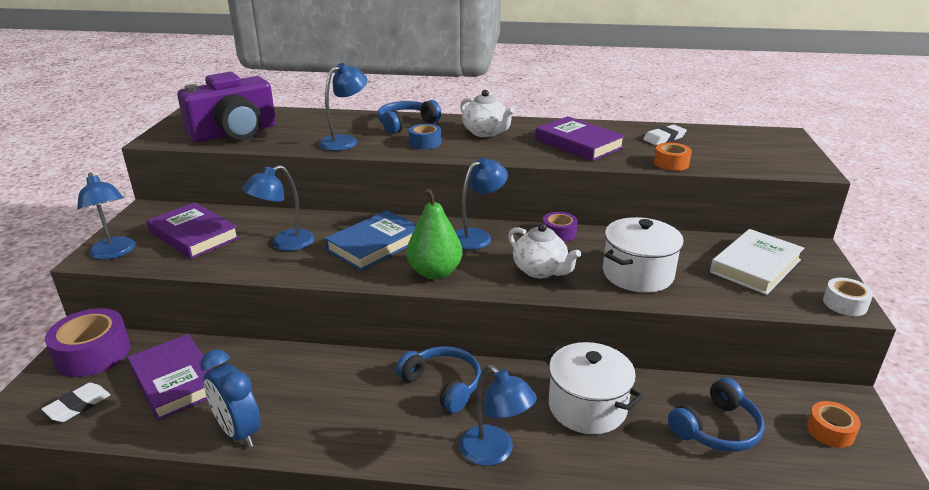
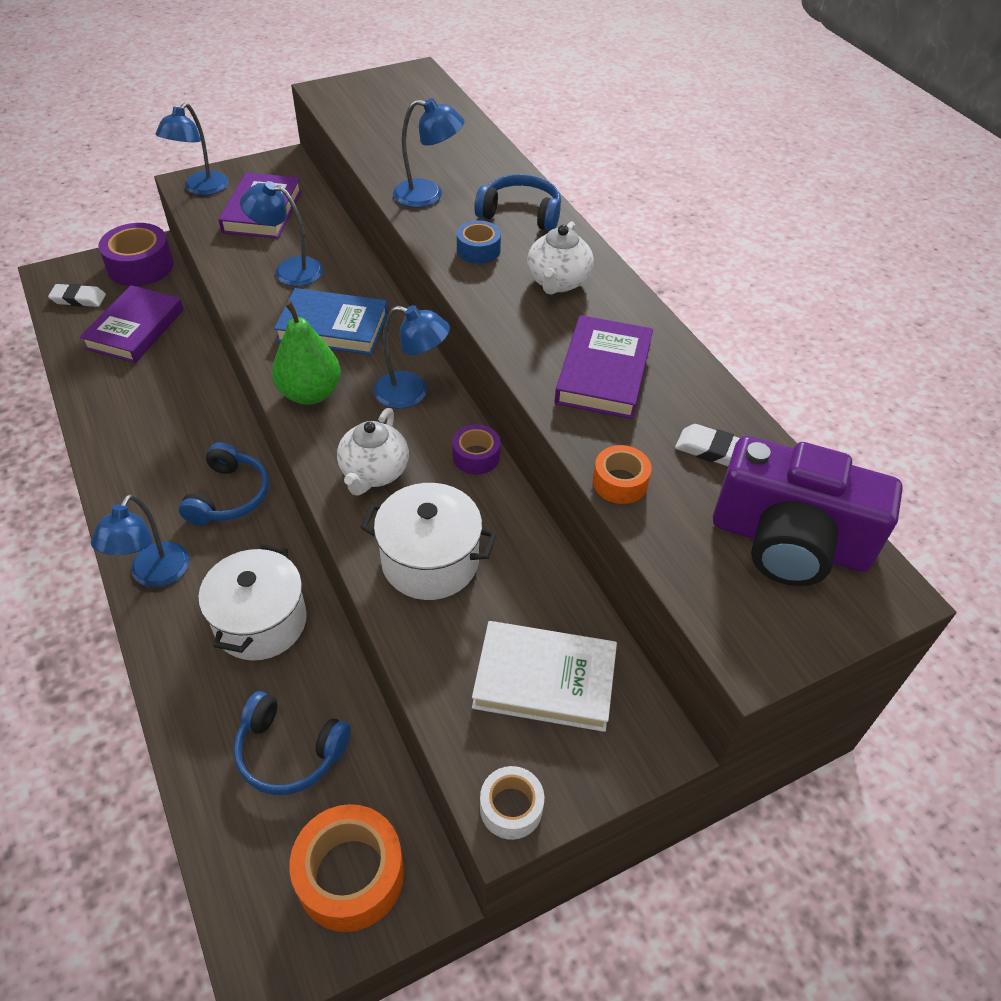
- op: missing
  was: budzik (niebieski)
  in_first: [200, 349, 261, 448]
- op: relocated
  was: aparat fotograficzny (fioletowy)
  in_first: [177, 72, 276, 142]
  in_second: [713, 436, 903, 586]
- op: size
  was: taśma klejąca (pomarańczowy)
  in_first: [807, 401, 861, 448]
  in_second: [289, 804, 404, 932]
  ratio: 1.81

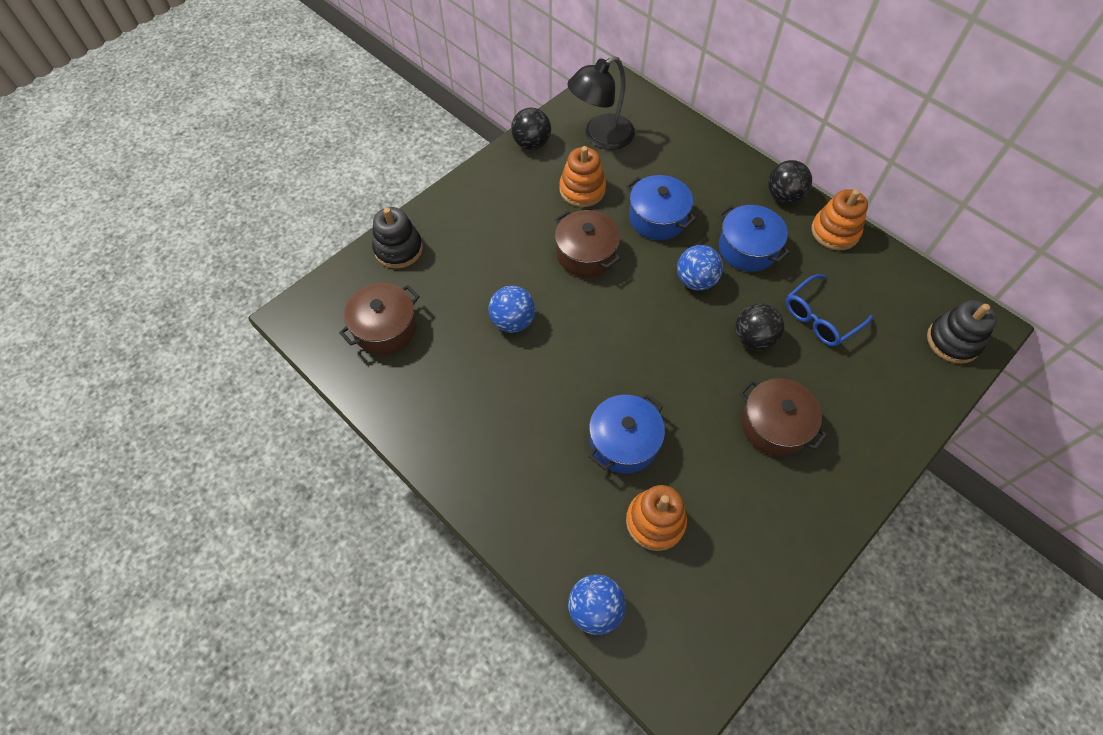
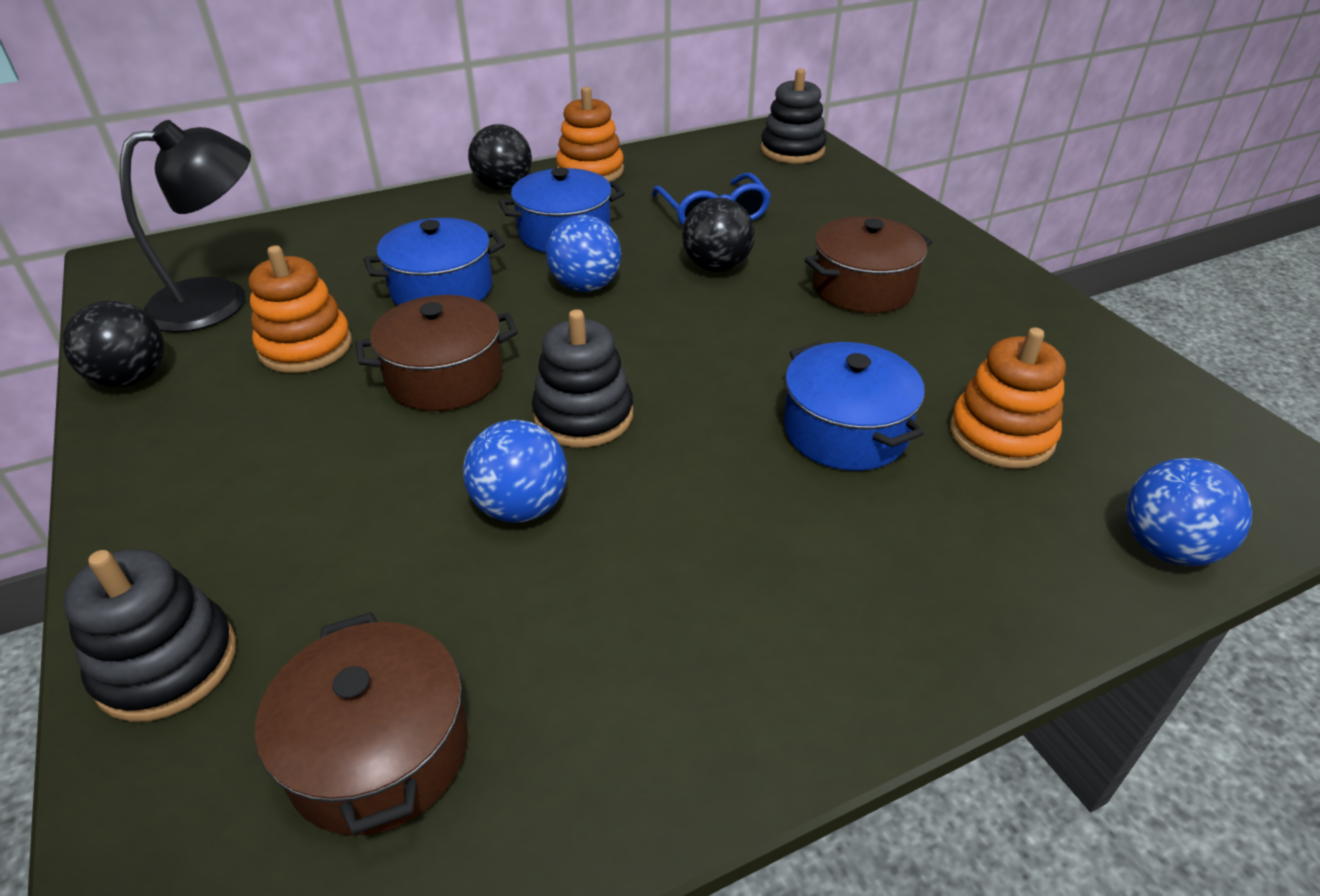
- op: appeared
  now: zabawka nakładanka (czarny)
  in_second: [532, 309, 633, 448]
- op: spun
  was: lampka (czarny)
  in_first: [567, 56, 635, 150]
  in_second: [119, 120, 251, 333]
  clockwise: -105

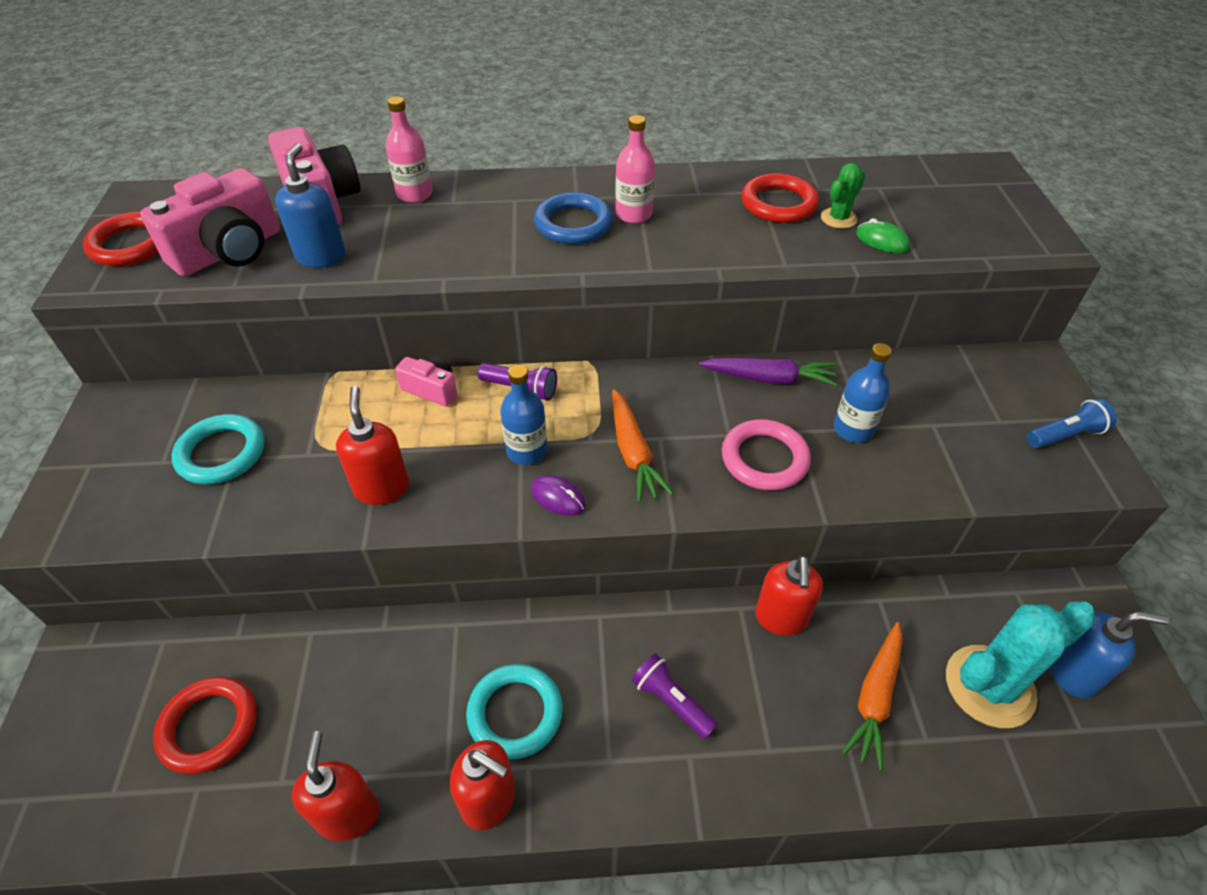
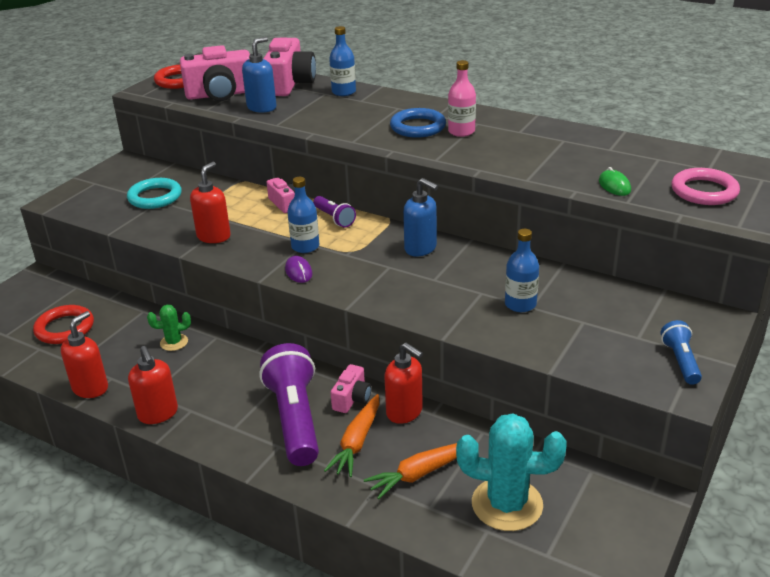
- op: missing
  was: pierścień (turkusowy)
  in_first: [466, 664, 563, 759]
- op: missing
  was: marchewka (fioletowy)
  in_first: [698, 358, 838, 386]
- op: missing
  was: pierścień (czerwony)
  in_first: [741, 173, 819, 223]
- op: appeared
  now: aparat fotograficzny (różowy)
  in_second: [331, 364, 371, 413]
- op: relocated
  was: marchewka (pomarańczowy)
  in_first: [612, 389, 674, 502]
  in_second: [324, 394, 379, 477]
- op: relocated
  was: pierścień (różowy)
  in_first: [722, 419, 811, 490]
  in_second: [671, 168, 740, 205]
- op: relocated
  was: kaktus (zielony)
  in_first: [821, 163, 865, 229]
  in_second: [147, 305, 191, 351]
- op: relocated
  was: dozownik mydła (niebieski)
  in_first: [1050, 611, 1169, 698]
  in_second: [403, 178, 438, 257]
- op: colour
  was: butelka (różowy)
  now: butelka (niebieski)
  in_first: [386, 96, 432, 203]
  in_second: [329, 26, 356, 96]
- op: spun
  was: dozownik mydła (czerwony)
  in_first: [755, 556, 823, 636]
  in_second: [385, 343, 423, 424]
  clockwise: -90
- op: spun
  was: latarka (niebieski)
  in_first: [1027, 398, 1117, 448]
  in_second: [660, 320, 702, 385]
  clockwise: -105
- op: size
  was: latarka (fioletowy)
  in_first: [631, 653, 718, 739]
  in_second: [259, 343, 319, 466]
  ratio: 2.01

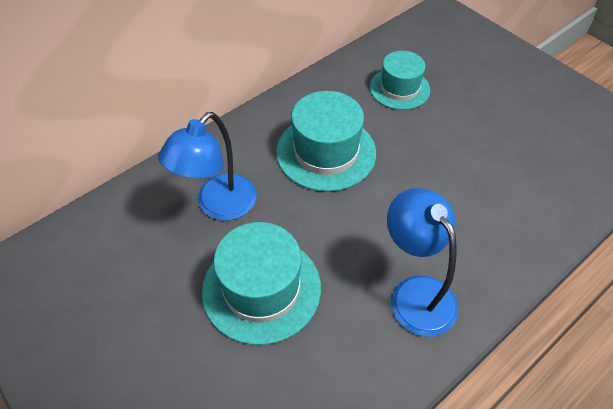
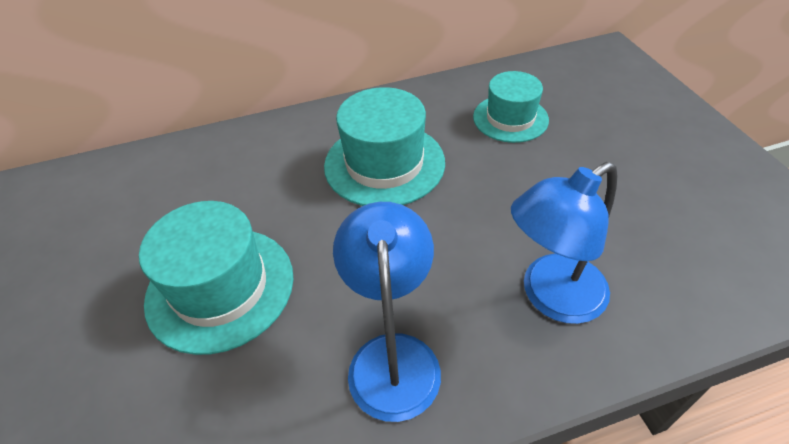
- op: relocated
  was: lampka (niebieski)
  in_first: [158, 112, 257, 221]
  in_second: [511, 162, 618, 324]

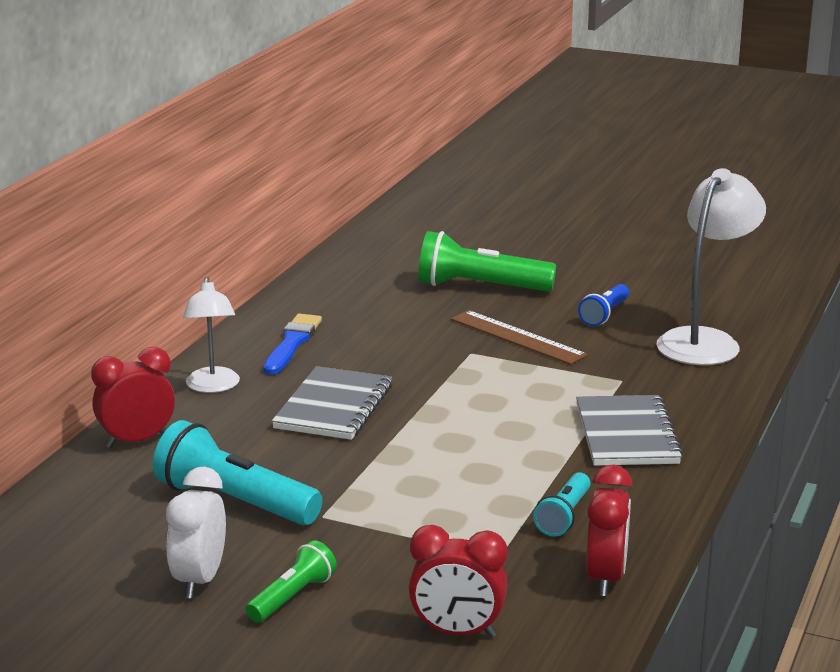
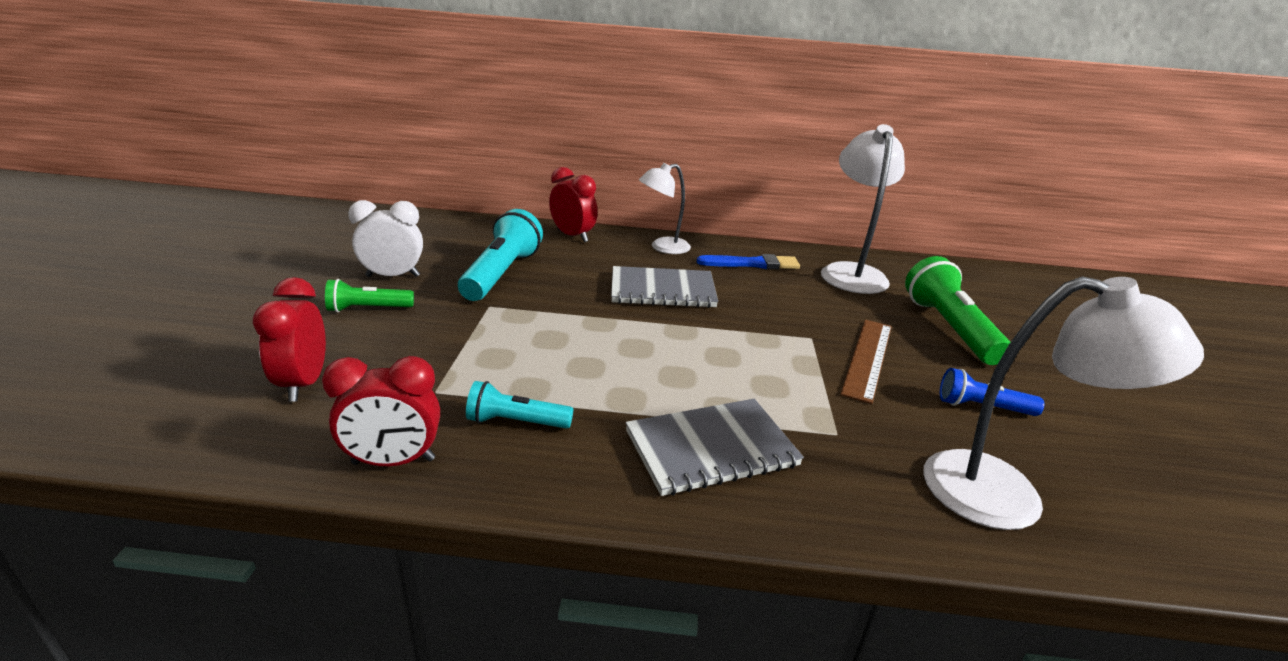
- op: appeared
  now: lampka (biały)
  in_second: [821, 124, 905, 294]
- op: spun
  was: latarka (zielony)
  in_first: [246, 540, 337, 623]
  in_second: [325, 279, 414, 312]
  clockwise: 150

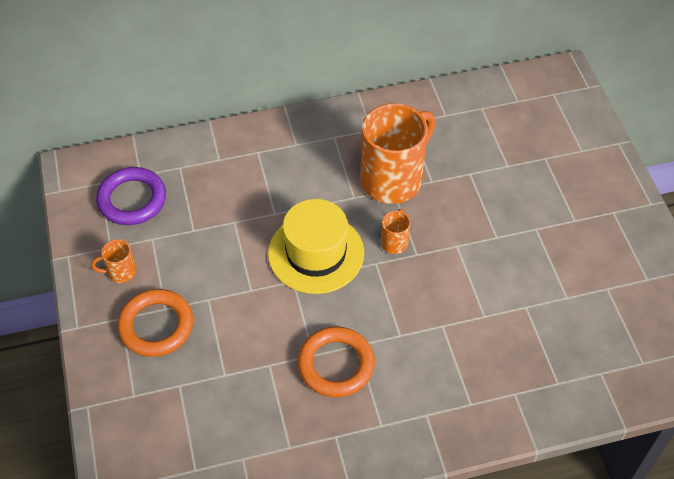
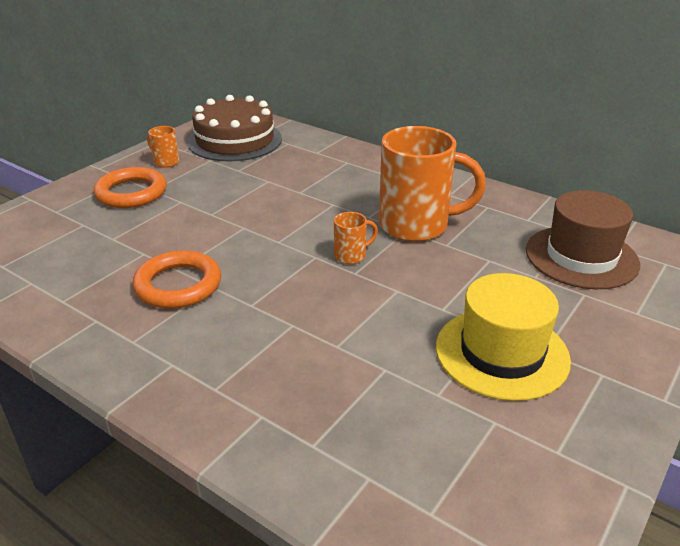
- op: appeared
  now: kapelusz (brązowy)
  in_second: [526, 190, 640, 289]
- op: relocated
  was: kapelusz (żółty)
  in_first: [268, 199, 364, 294]
  in_second: [436, 273, 571, 401]
- op: exchanged
  was: pierścień (fioletowy)
  now: tort (brązowy)
  in_first: [96, 167, 166, 225]
  in_second: [187, 95, 282, 161]

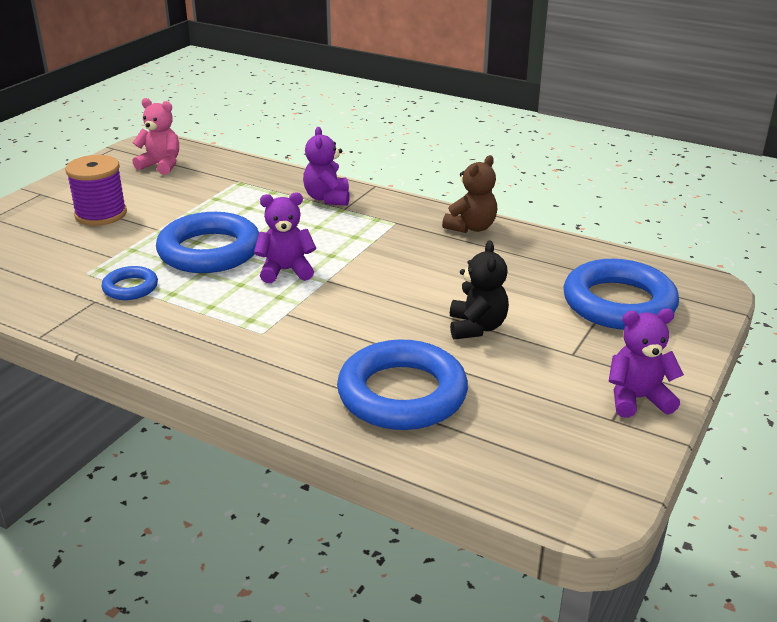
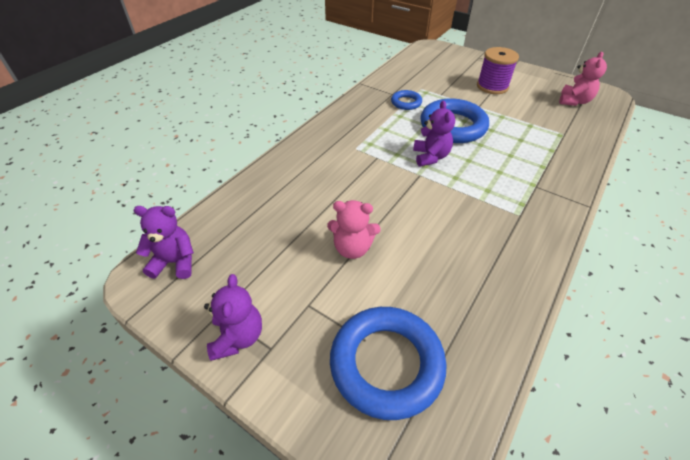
- op: missing
  was: pierścień (niebieski)
  in_first: [337, 339, 468, 430]
- op: missing
  was: miś (brązowy)
  in_first: [442, 155, 497, 233]
- op: relocated
  was: miś (fioletowy)
  in_first: [303, 127, 350, 206]
  in_second: [133, 206, 194, 279]
- op: colour
  was: miś (czarny)
  now: miś (różowy)
  in_first: [450, 241, 509, 340]
  in_second: [327, 200, 381, 259]

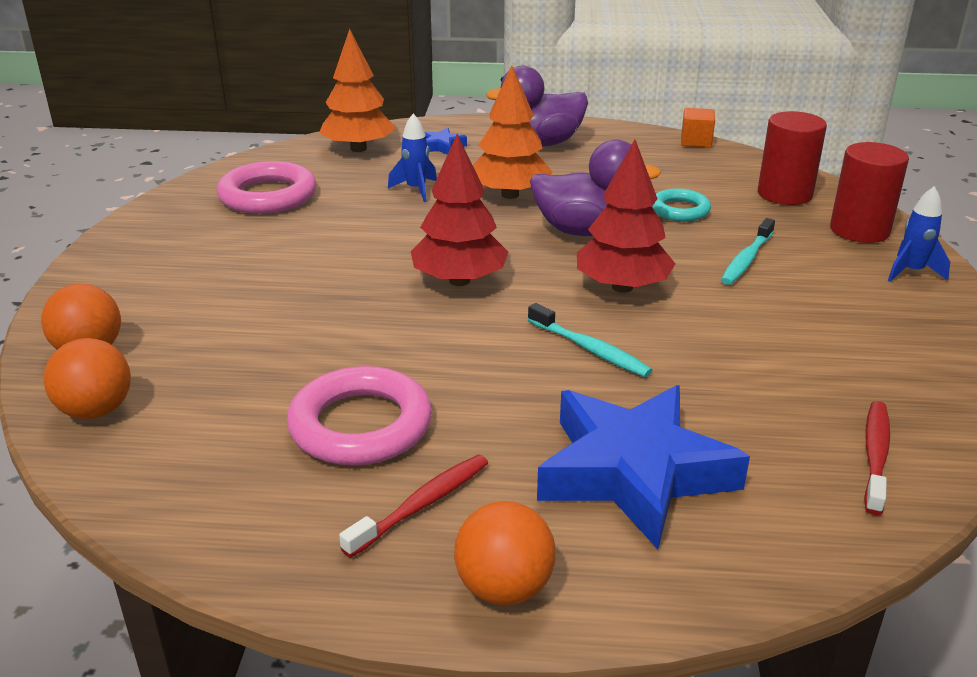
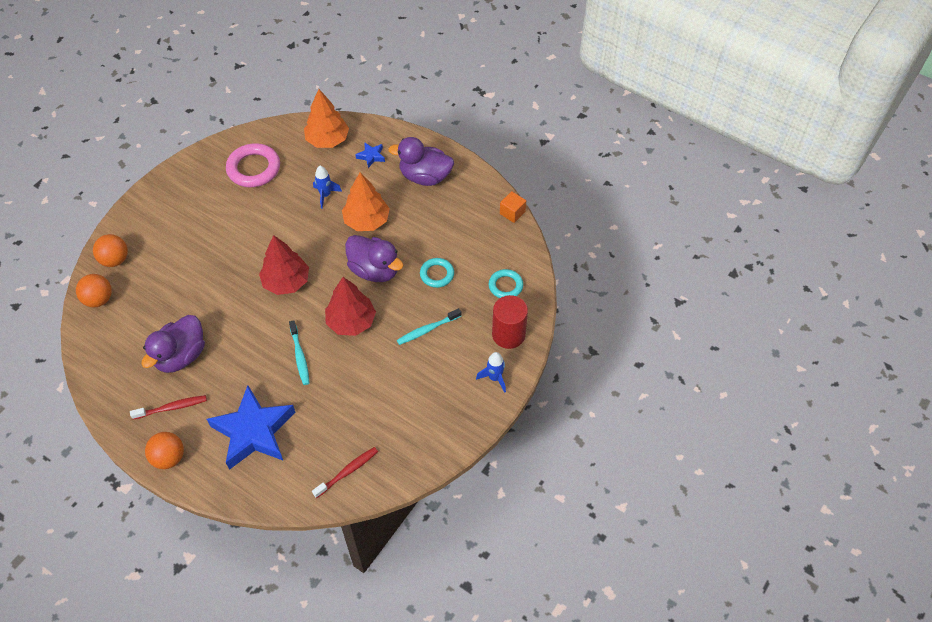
- op: exchanged
  was: pierścień (różowy)
  now: kaczka (fioletowy)
  in_first: [287, 366, 432, 466]
  in_second: [141, 315, 205, 373]
- op: exchanged
  was: walec (czerwony)
  now: pierścień (turkusowy)
  in_first: [758, 111, 827, 205]
  in_second: [489, 269, 523, 298]

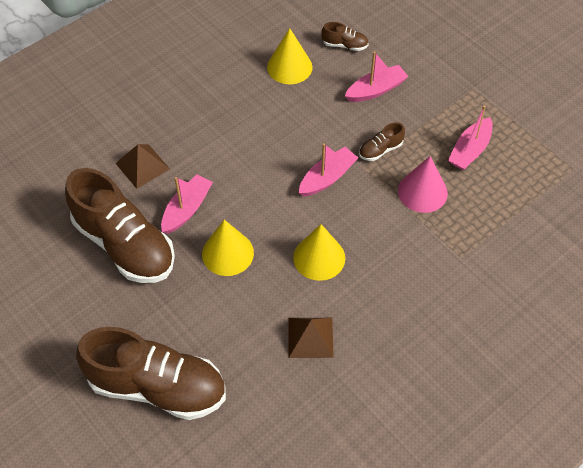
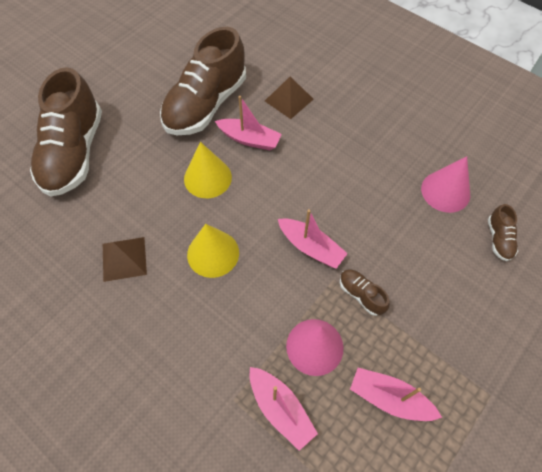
- op: relocated
  was: łódka (różowy)
  in_first: [345, 51, 409, 102]
  in_second: [250, 367, 318, 451]
- op: colour
  was: stożek (żółty)
  now: stożek (różowy)
  in_first: [267, 28, 312, 84]
  in_second: [421, 156, 470, 213]

